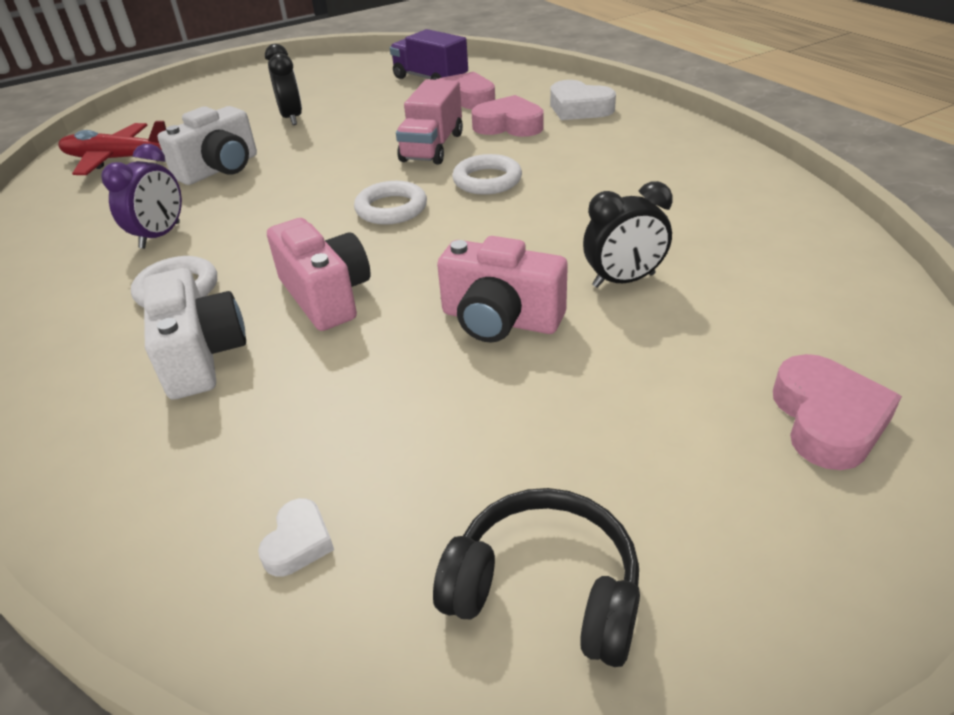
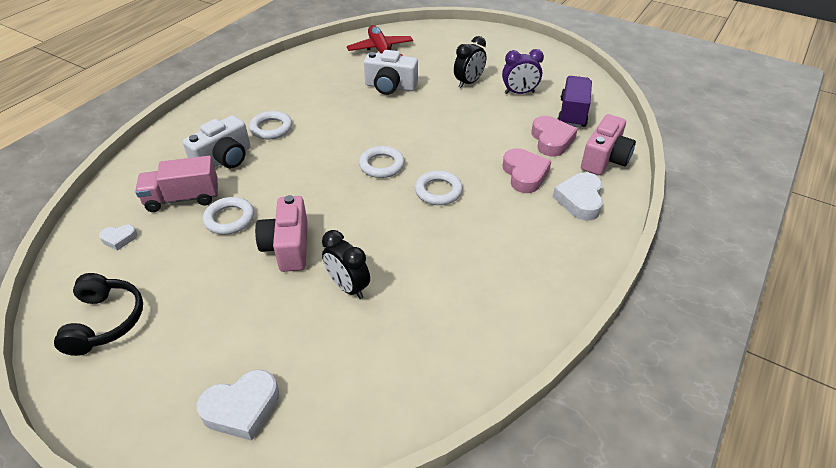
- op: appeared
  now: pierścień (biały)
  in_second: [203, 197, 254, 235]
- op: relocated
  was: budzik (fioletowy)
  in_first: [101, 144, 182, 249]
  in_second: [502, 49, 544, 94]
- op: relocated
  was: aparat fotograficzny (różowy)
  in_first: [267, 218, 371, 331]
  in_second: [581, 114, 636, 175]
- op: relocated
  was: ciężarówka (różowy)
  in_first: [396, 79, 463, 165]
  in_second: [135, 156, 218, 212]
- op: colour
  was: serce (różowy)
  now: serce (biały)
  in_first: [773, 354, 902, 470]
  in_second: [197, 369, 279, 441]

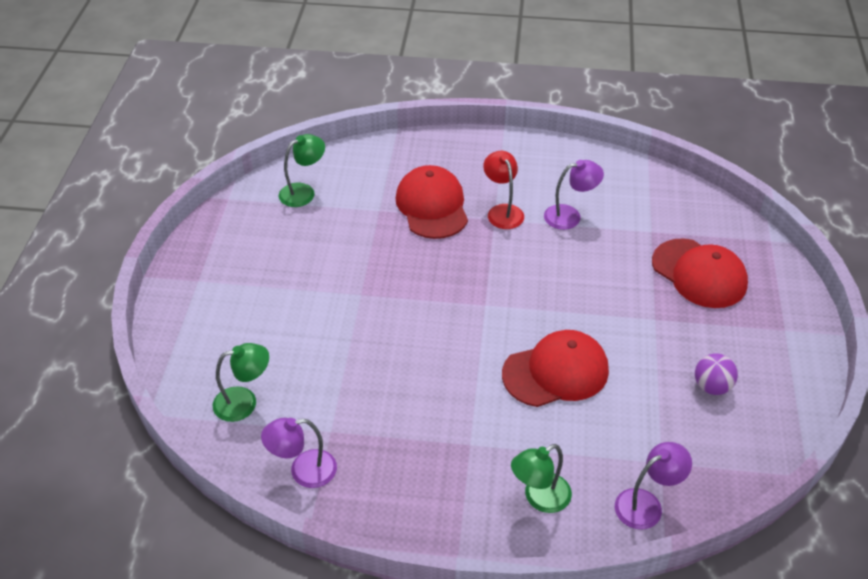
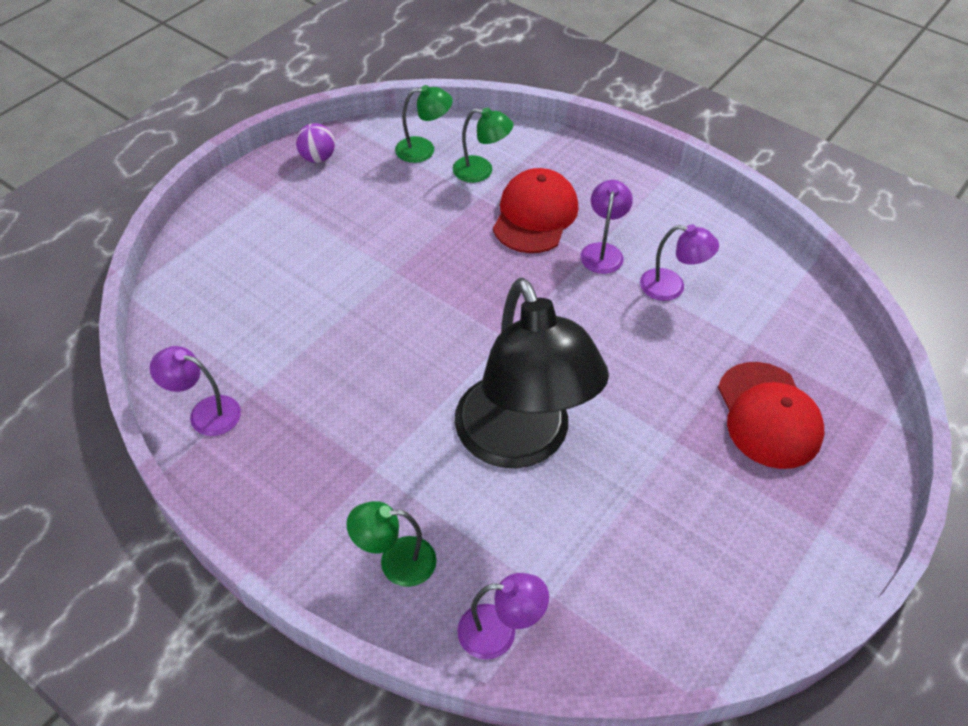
- op: relocated
  was: lampka (zielony)
  in_first: [213, 343, 269, 422]
  in_second: [452, 107, 513, 183]
- op: relocated
  was: piłka (fioletowy)
  in_first: [695, 353, 738, 395]
  in_second: [296, 123, 335, 163]
- op: exchanged
  was: czapka (czerwony)
  now: lampka (czarny)
  in_first: [502, 330, 609, 407]
  in_second: [455, 278, 609, 468]
- op: colour
  was: lampka (czerwony)
  now: lampka (fioletowy)
  in_first: [483, 151, 524, 229]
  in_second: [580, 180, 633, 274]

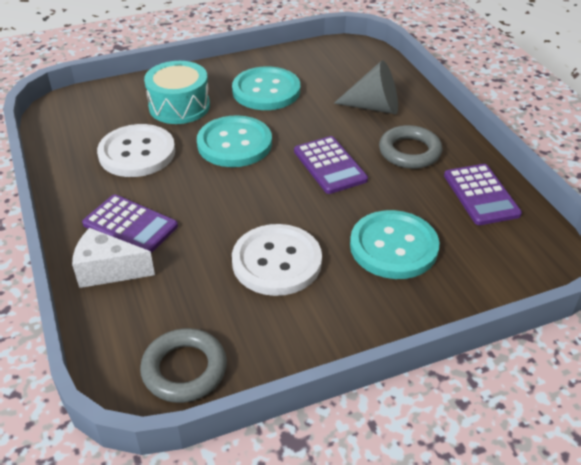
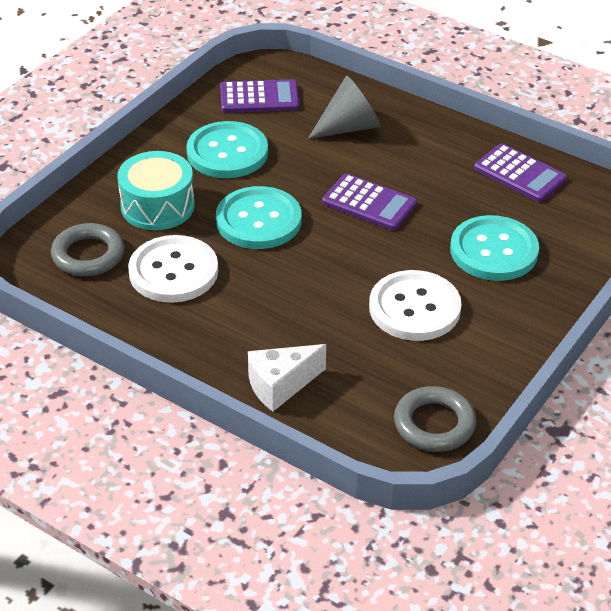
- op: relocated
  was: kalkulator (fioletowy)
  in_first: [82, 194, 178, 253]
  in_second: [220, 79, 299, 113]
- op: relocated
  was: pierścień (szary)
  in_first: [379, 125, 443, 169]
  in_second: [51, 223, 124, 277]

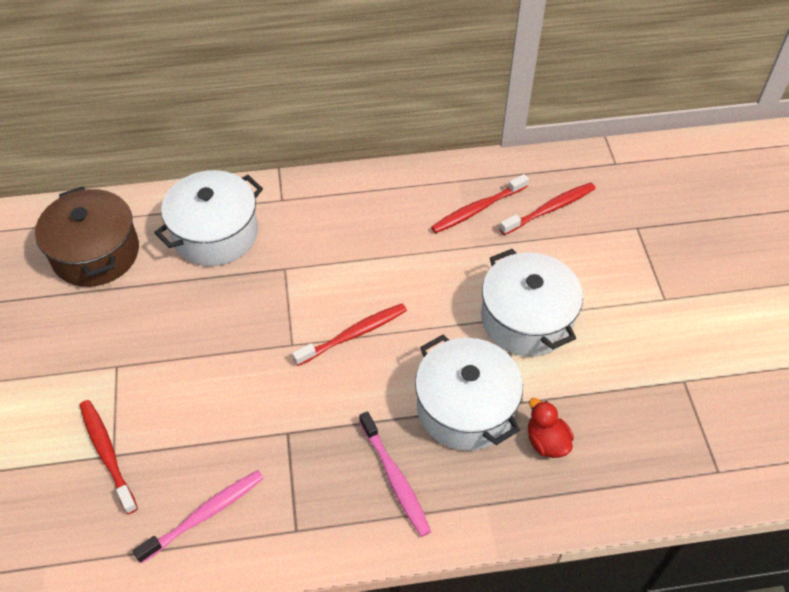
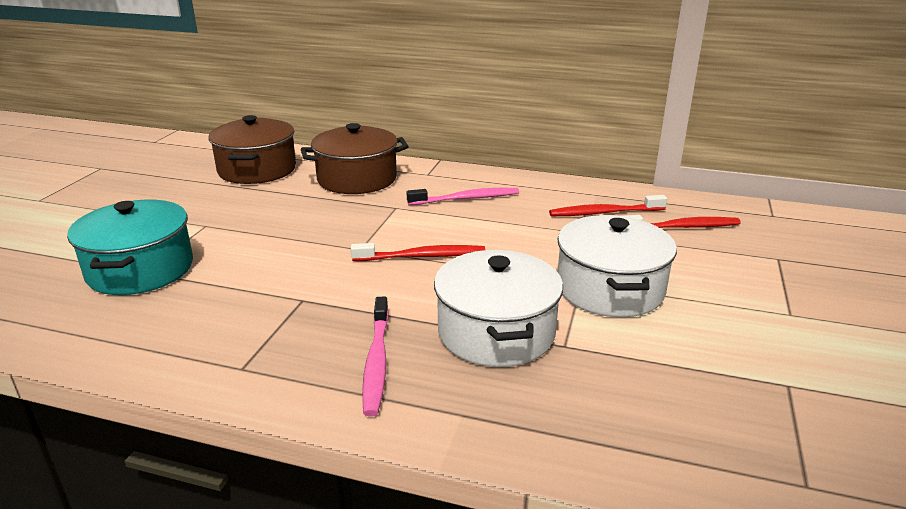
- op: missing
  was: kaczka (czerwony)
  in_first: [528, 398, 574, 458]
- op: relocated
  was: szczoteczka do zębów (różowy)
  in_first: [133, 470, 264, 564]
  in_second: [407, 188, 519, 205]
- op: exchanged
  was: szczoteczka do zębów (czerwony)
  now: garnek (turkusowy)
  in_first: [80, 400, 138, 514]
  in_second: [67, 200, 193, 295]
- op: colour
  was: garnek (biały)
  now: garnek (brązowy)
  in_first: [154, 170, 263, 266]
  in_second: [301, 123, 408, 194]

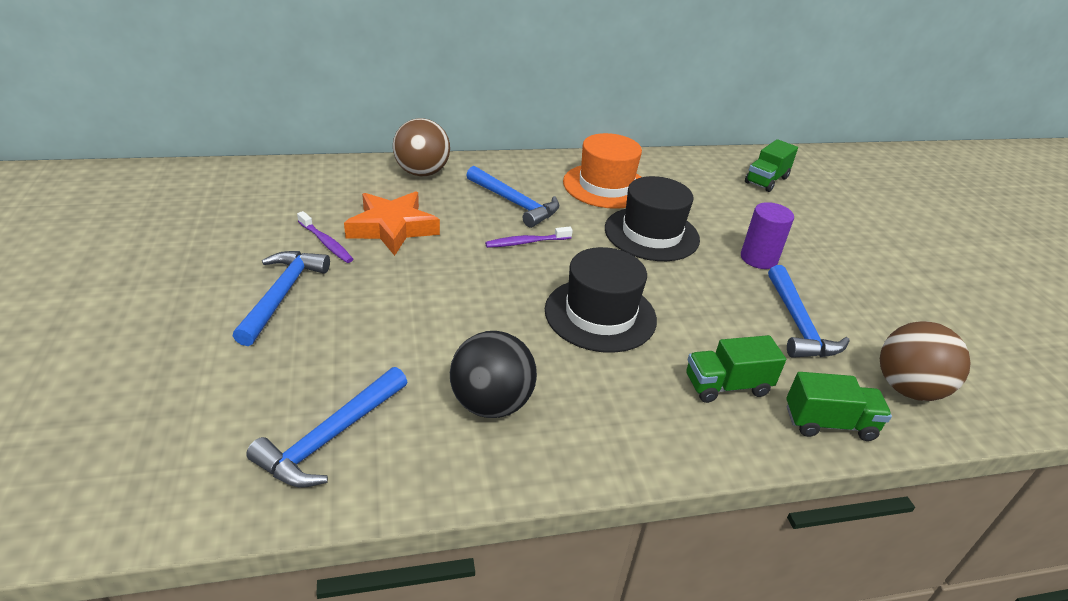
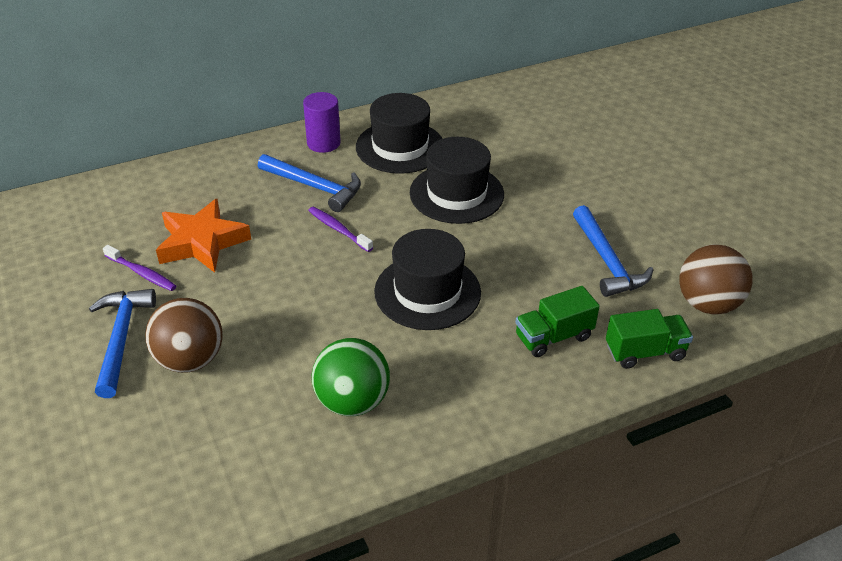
- op: missing
  was: młotek (niebieski)
  in_first: [246, 367, 407, 488]
- op: missing
  was: ciężarówka (zielony)
  in_first: [745, 139, 798, 192]
- op: relocated
  was: piłka (brązowy)
  in_first: [393, 118, 450, 176]
  in_second: [145, 298, 223, 373]
- op: relocated
  was: walec (fioletowy)
  in_first: [741, 202, 794, 269]
  in_second: [303, 92, 341, 153]
- op: colour
  was: piłka (czarny)
  now: piłka (zielony)
  in_first: [450, 331, 537, 418]
  in_second: [312, 338, 390, 416]
- op: colour
  was: kapelusz (pomarańczowy)
  now: kapelusz (czarny)
  in_first: [563, 133, 642, 209]
  in_second: [356, 93, 442, 174]
- op: spun
  was: szczoteczka do zębów (fioletowy)
  in_first: [485, 226, 573, 248]
  in_second: [308, 207, 373, 252]
  clockwise: 75

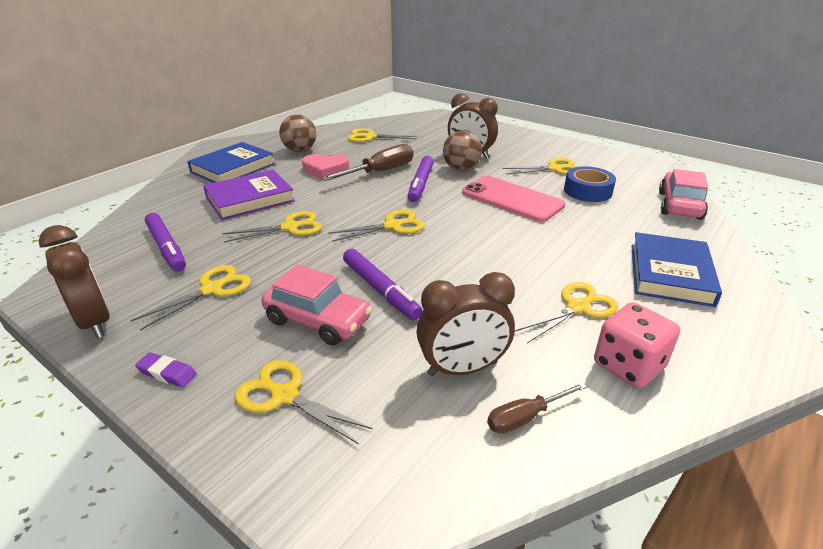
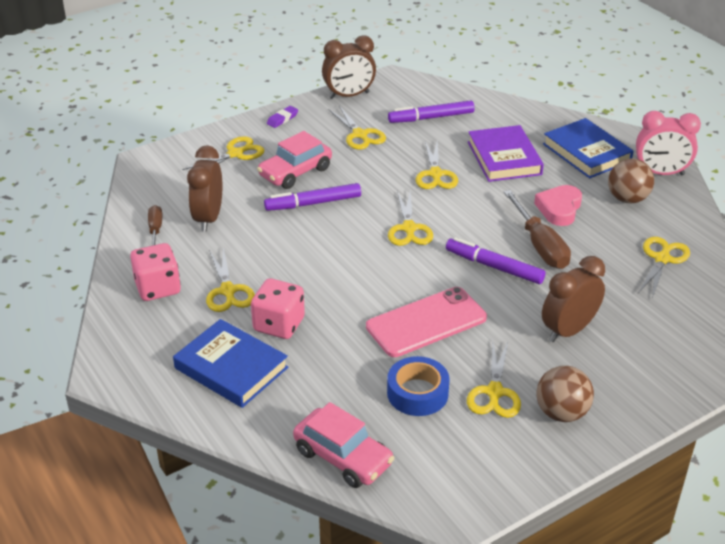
- op: appeared
  now: kostka do gry (różowy)
  in_second: [251, 278, 305, 339]
- op: appeared
  now: budzik (różowy)
  in_second: [636, 111, 701, 175]
- op: relocated
  was: piłka (brązowy)
  in_first: [443, 131, 482, 171]
  in_second: [537, 366, 594, 422]

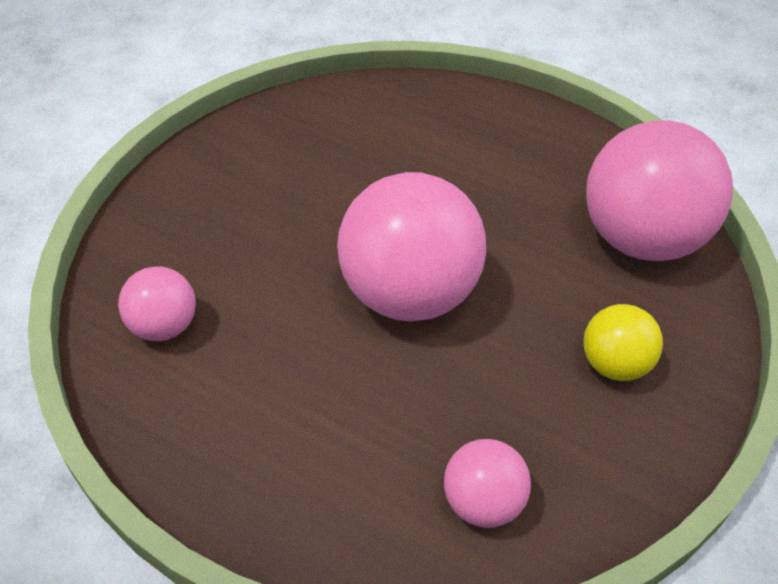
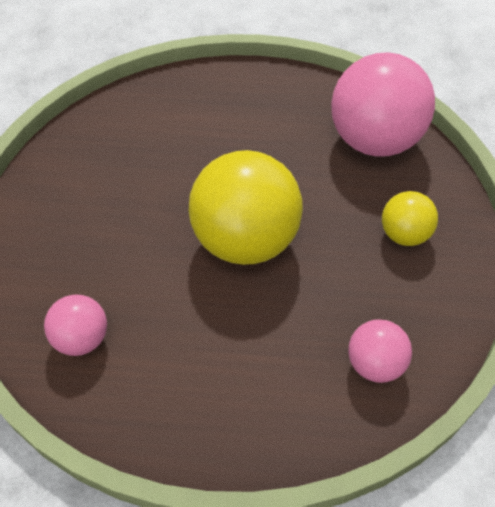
- op: colour
  was: piłka (różowy)
  now: piłka (żółty)
  in_first: [337, 172, 486, 321]
  in_second: [189, 150, 303, 265]

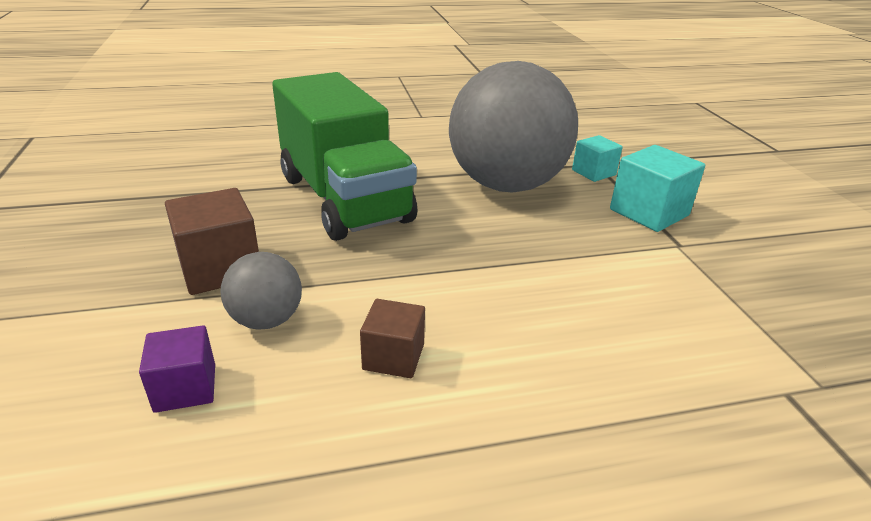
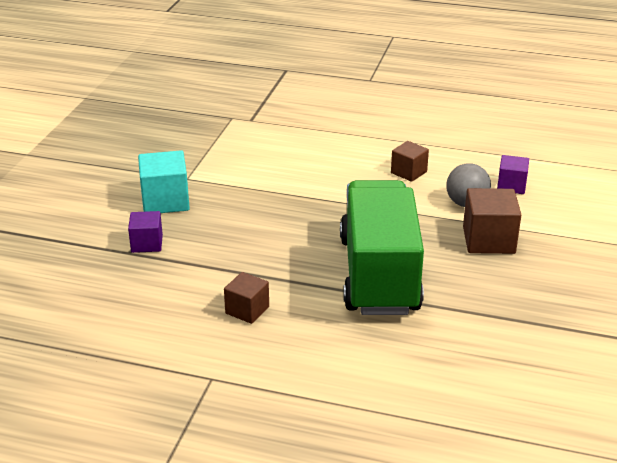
- op: missing
  was: piłka (szary)
  in_first: [449, 61, 578, 193]
- op: appeared
  now: sześcian (brązowy)
  in_second: [224, 272, 269, 324]
- op: colour
  was: sześcian (turkusowy)
  now: sześcian (fioletowy)
  in_first: [572, 135, 623, 182]
  in_second: [128, 211, 163, 253]

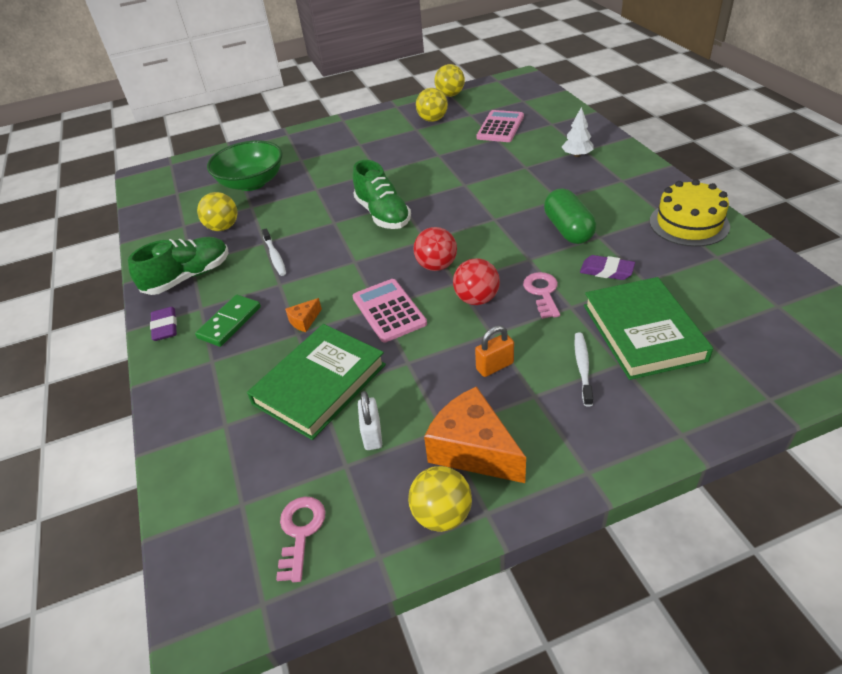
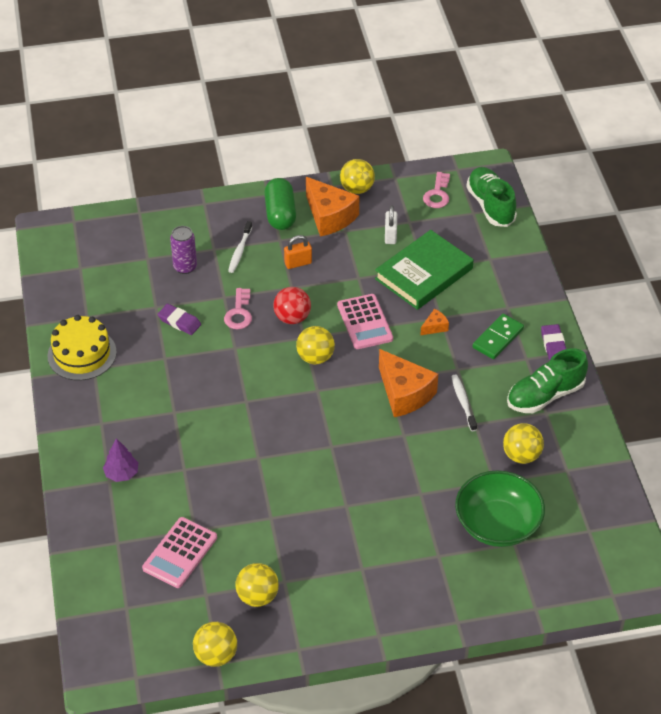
- op: appeared
  now: ser (pomarańczowy)
  in_second: [379, 349, 438, 417]
- op: relocated
  was: but (zielony)
  in_first: [353, 160, 411, 229]
  in_second: [466, 167, 517, 227]
- op: relocated
  was: kapsułka (zielony)
  in_first: [544, 189, 596, 244]
  in_second: [264, 178, 296, 230]
- op: exchanged
  was: książka (zielony)
  now: puszka (fioletowy)
  in_first: [584, 277, 713, 380]
  in_second: [170, 226, 197, 274]
- op: colour
  was: piłka (czerwony)
  now: piłka (żółty)
  in_first: [413, 227, 457, 271]
  in_second: [296, 326, 335, 365]
- op: colour
  was: drzewko (biały)
  now: drzewko (fioletowy)
  in_first: [562, 107, 594, 157]
  in_second: [103, 438, 138, 482]

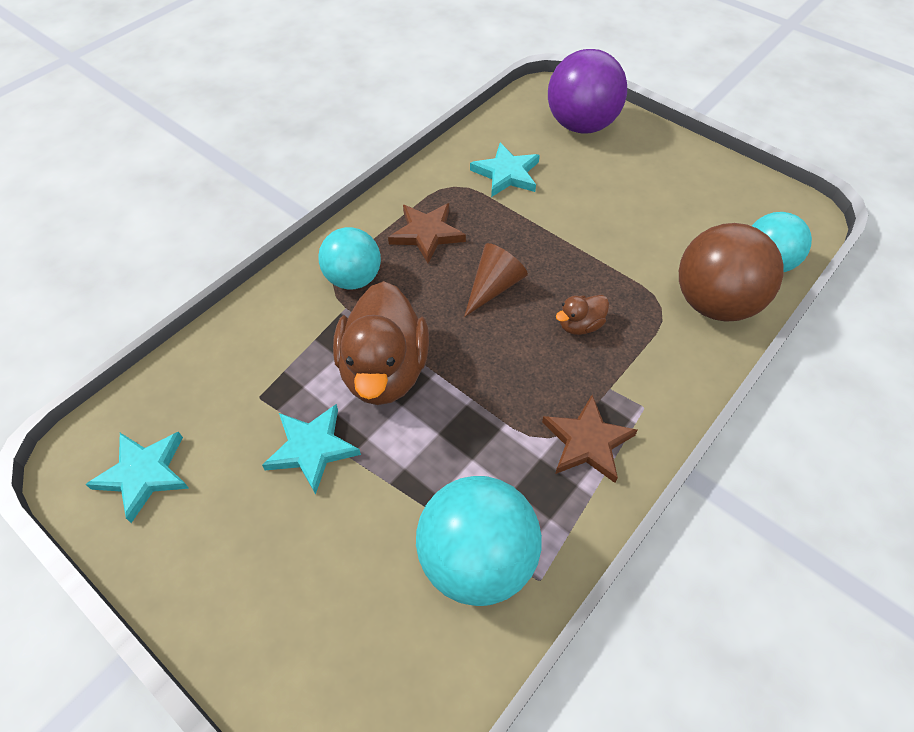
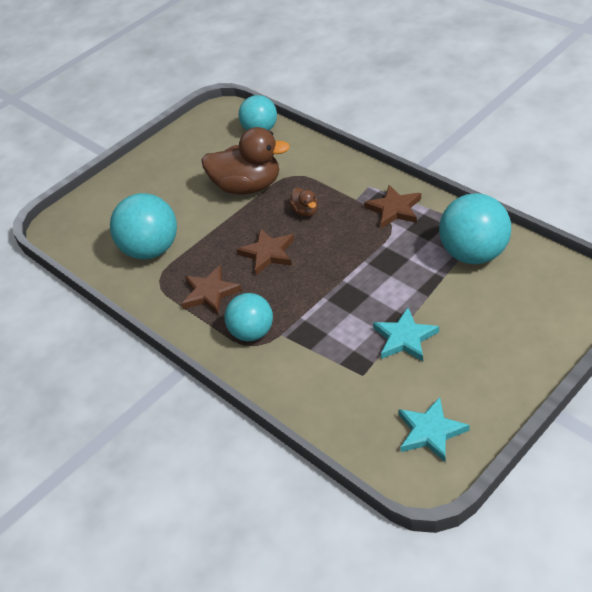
- op: missing
  was: piłka (fioletowy)
  in_first: [548, 49, 627, 134]
- op: missing
  was: piłka (brązowy)
  in_first: [679, 223, 784, 322]
- op: relocated
  was: kaczka (brązowy)
  in_first: [333, 281, 429, 405]
  in_second: [201, 127, 290, 194]
- op: exchanged
  was: stożek (brązowy)
  now: gwiazda (brązowy)
  in_first: [464, 243, 528, 317]
  in_second: [236, 228, 294, 275]
- op: exchanged
  was: gwiazda (turkusowy)
  now: piłka (turkusowy)
  in_first: [470, 143, 540, 197]
  in_second: [110, 193, 177, 260]

